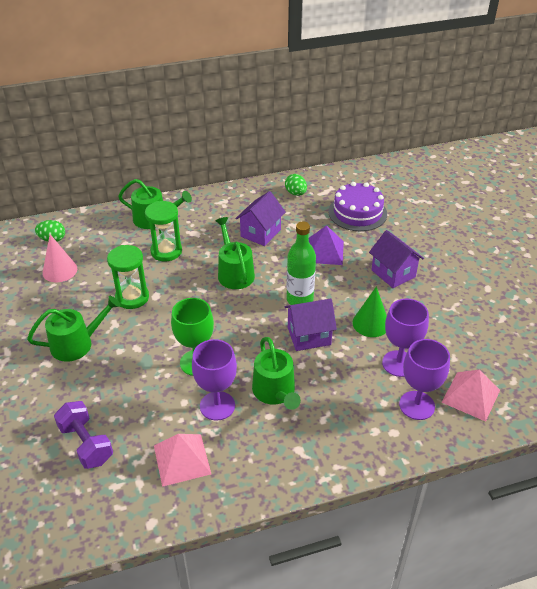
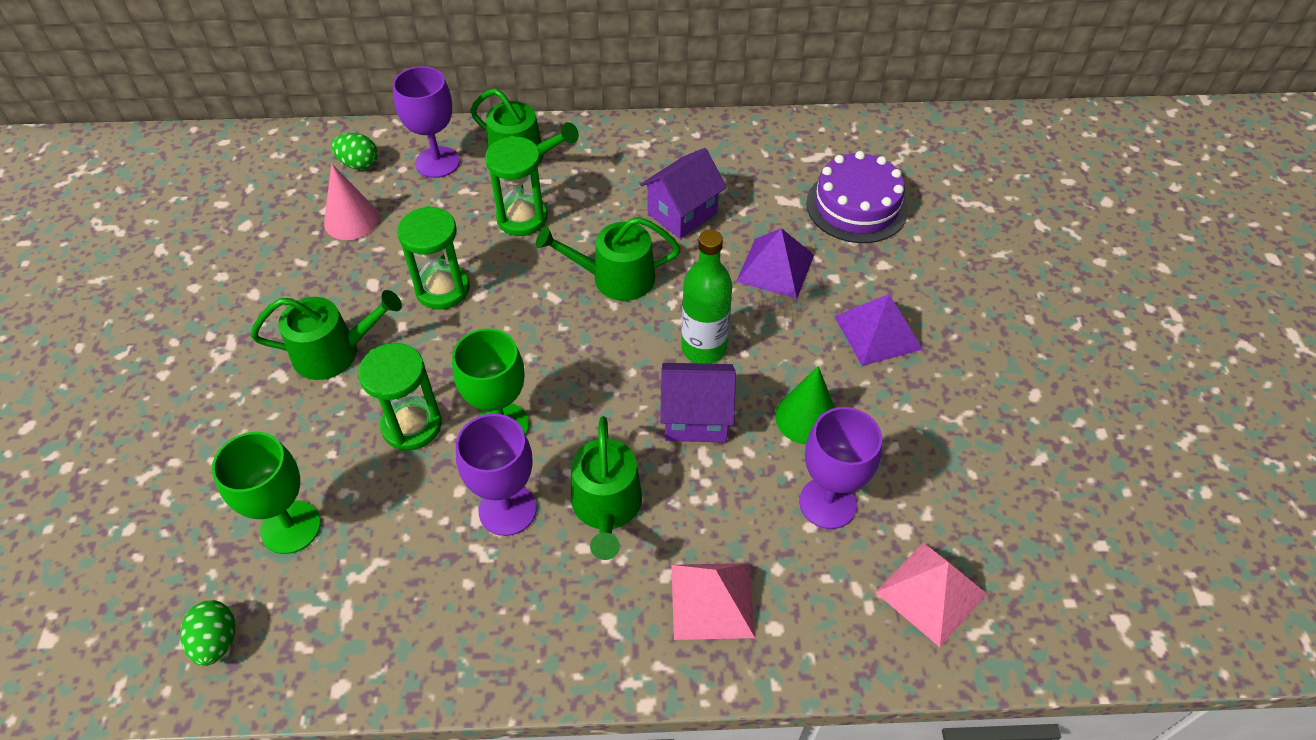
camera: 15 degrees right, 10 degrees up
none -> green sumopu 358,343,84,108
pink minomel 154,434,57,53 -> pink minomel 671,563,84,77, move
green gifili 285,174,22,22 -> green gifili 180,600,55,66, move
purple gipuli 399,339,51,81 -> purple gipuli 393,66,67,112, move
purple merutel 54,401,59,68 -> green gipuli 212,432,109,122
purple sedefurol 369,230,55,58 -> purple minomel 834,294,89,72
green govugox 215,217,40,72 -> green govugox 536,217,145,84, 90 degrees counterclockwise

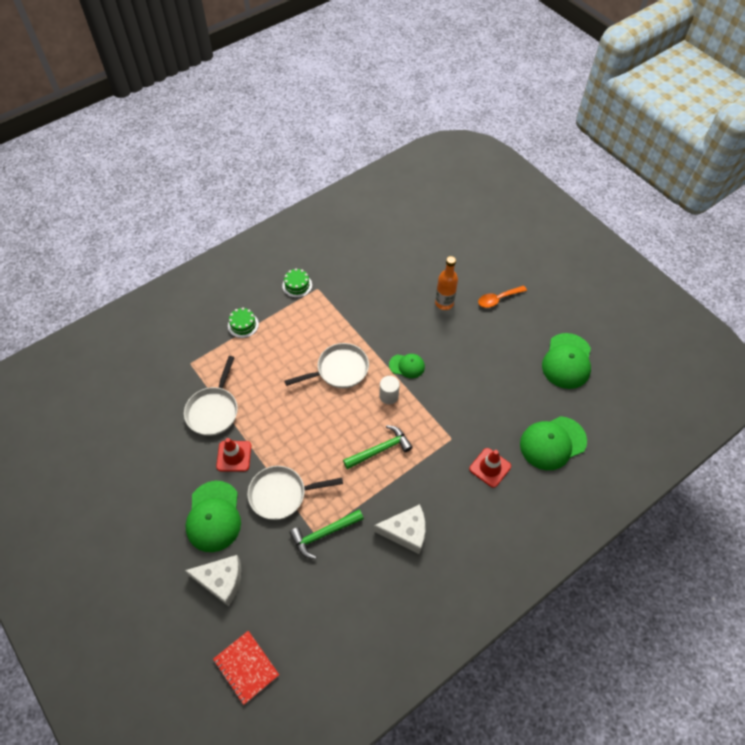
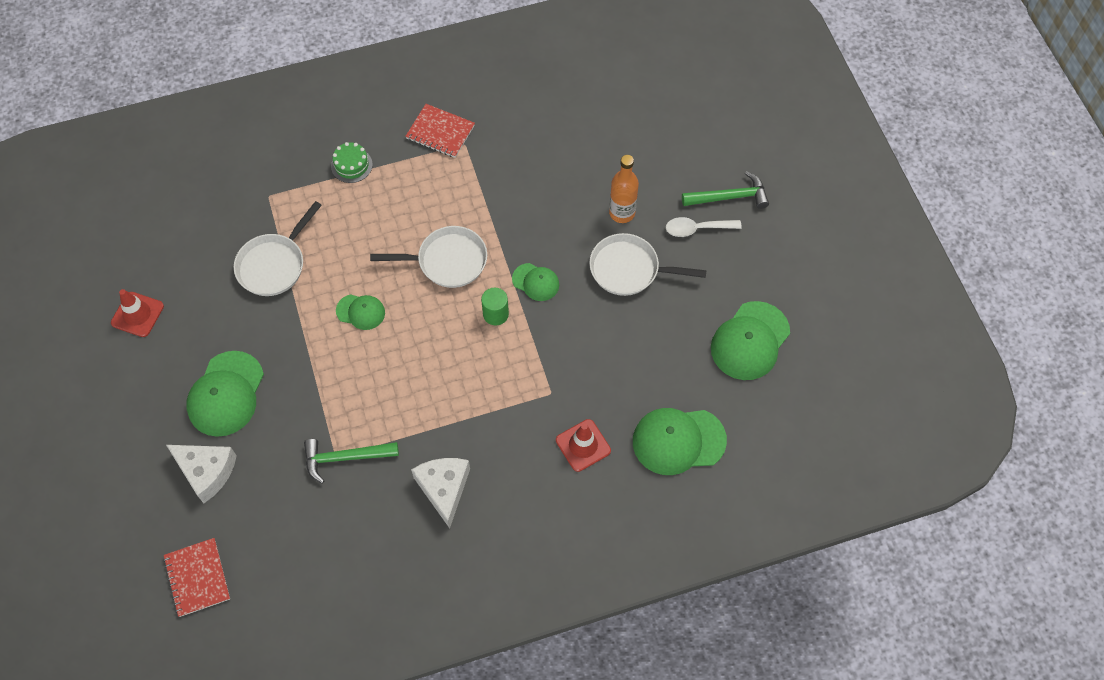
camera: 20 degrees right, 5 degrees up
none -> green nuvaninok 336,294,49,36
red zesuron 216,438,35,34 -> red zesuron 111,289,53,48, move
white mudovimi 248,466,95,54 -> white mudovimi 589,233,118,63, move
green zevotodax 343,425,70,44 -> green zevotodax 682,171,87,38, move
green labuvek 282,268,30,30 -> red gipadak 405,104,70,54
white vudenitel 379,376,21,28 -> green vudenitel 481,288,28,37
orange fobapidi 478,286,49,22 -> white fobapidi 666,217,76,20
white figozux 374,504,51,50 -> white figozux 411,458,59,70, 120 degrees counterclockwise

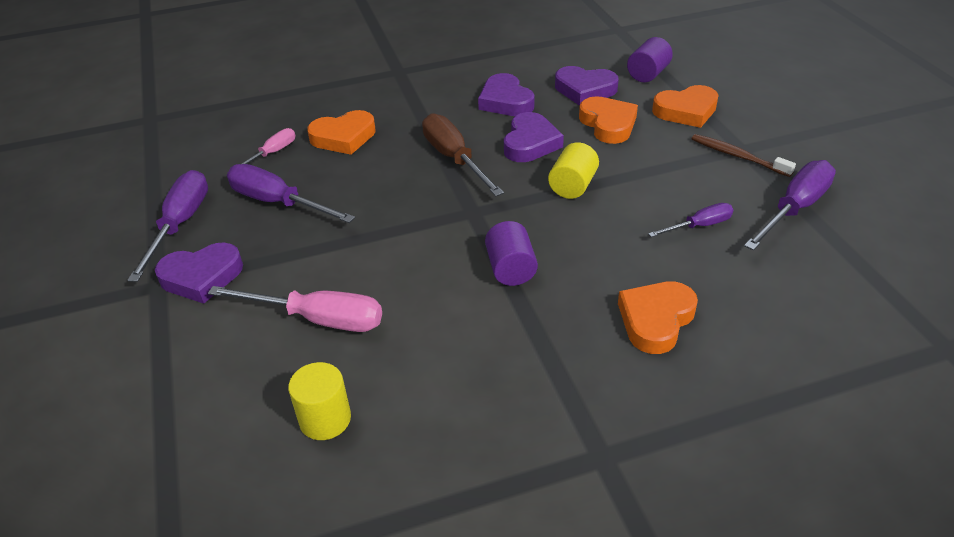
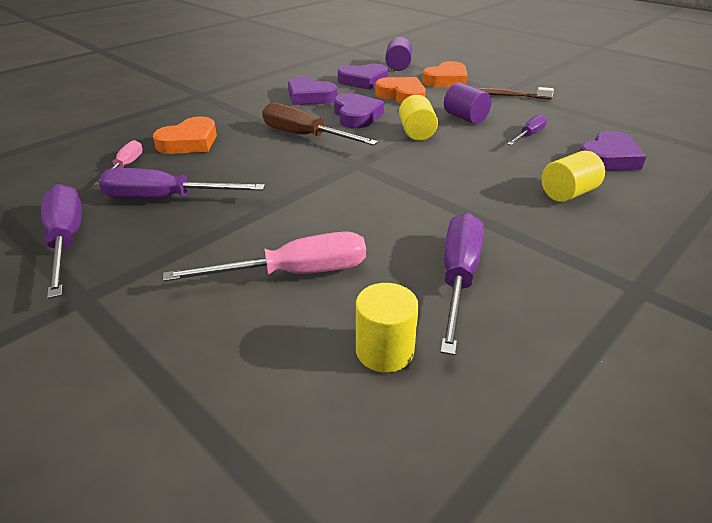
camera: 30 degrees left, 5 degrees down
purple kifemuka 155,242,88,62 -> purple kifemuka 579,131,67,40, move
purple vudenitel 485,221,53,65 -> purple vudenitel 444,83,48,41, move
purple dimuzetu 744,160,92,91 -> purple dimuzetu 440,213,44,142, move
orange kifemuka 618,281,80,73 -> yellow vudenitel 541,150,64,52

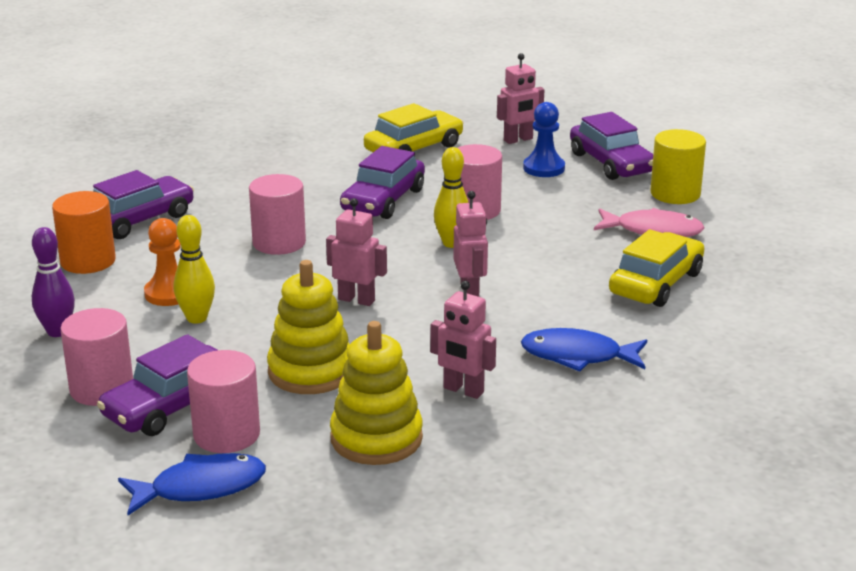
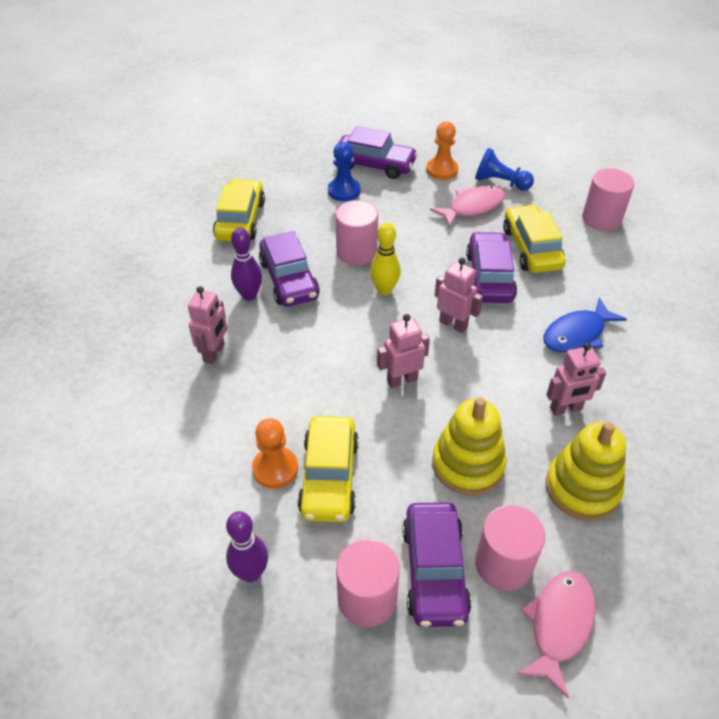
camera: 45 degrees left, 20 degrees up
orange vudenitel 52,191,64,83 -> none
none -> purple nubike 231,228,31,73
none -> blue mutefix 475,148,59,43
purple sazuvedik 93,170,101,69 -> purple sazuvedik 466,232,51,71, move
pink vudenitel 249,174,57,81 -> pink vudenitel 582,168,52,63, move
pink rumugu 497,53,47,91 -> pink rumugu 188,286,39,78, move
yellow nubike 173,215,42,109 -> yellow sazuvedik 297,416,62,106
yellow vudenitel 650,129,56,75 -> orange mutefix 426,121,32,59
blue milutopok 118,453,148,62 -> pink milutopok 517,571,78,127

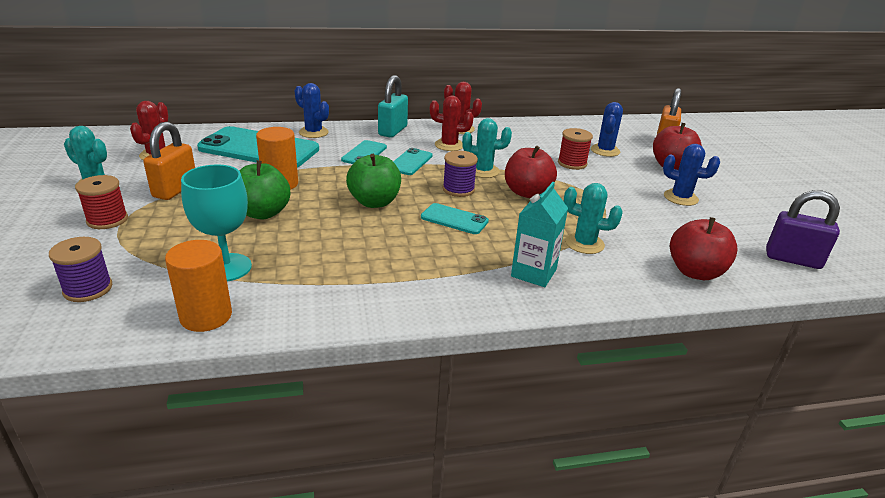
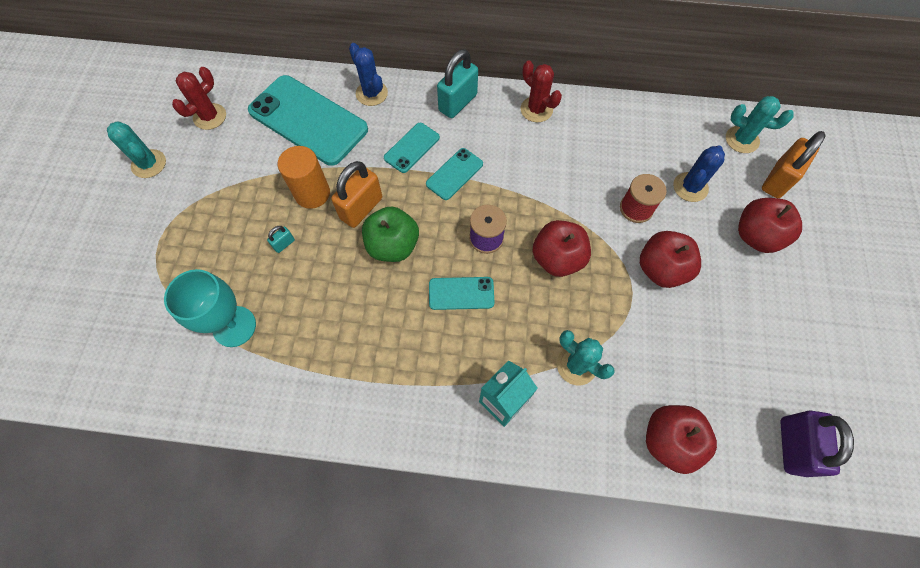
camera: 20 degrees right, 35 degrees up
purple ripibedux 49,237,63,65 -> none
red ripibedux 75,175,53,54 -> none
orange vudenitel 165,240,67,92 -> none
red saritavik 430,96,44,55 -> none
blue saritavik 663,144,57,62 -> none
none -> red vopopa 640,231,61,57
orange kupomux 143,122,52,78 -> orange kupomux 331,161,51,67, move
turquoise saritavik 462,118,50,60 -> turquoise saritavik 726,96,68,57, move
green vopopa 240,160,50,59 -> turquoise kupomux 267,226,28,27
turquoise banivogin 421,203,68,31 -> turquoise banivogin 429,277,66,33, 45 degrees counterclockwise
purple kupomux 766,190,74,79 -> purple kupomux 780,410,74,67, 60 degrees clockwise

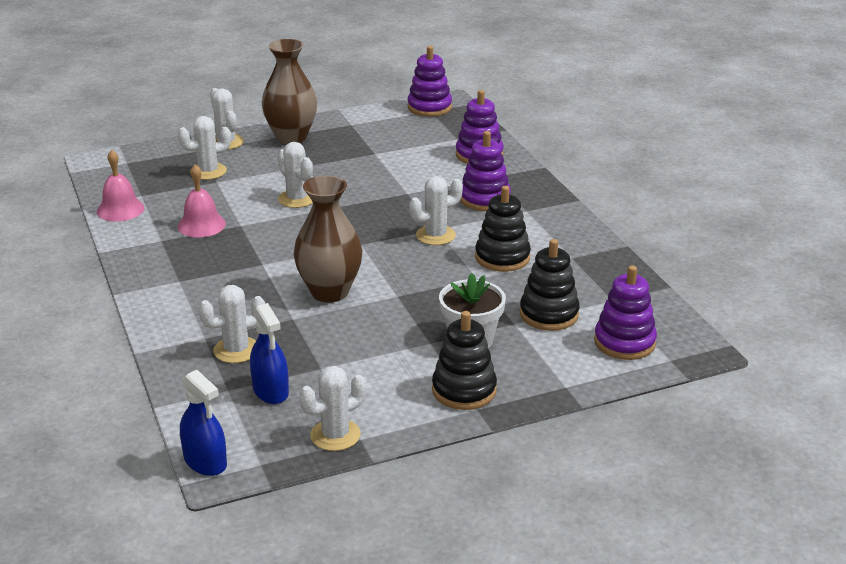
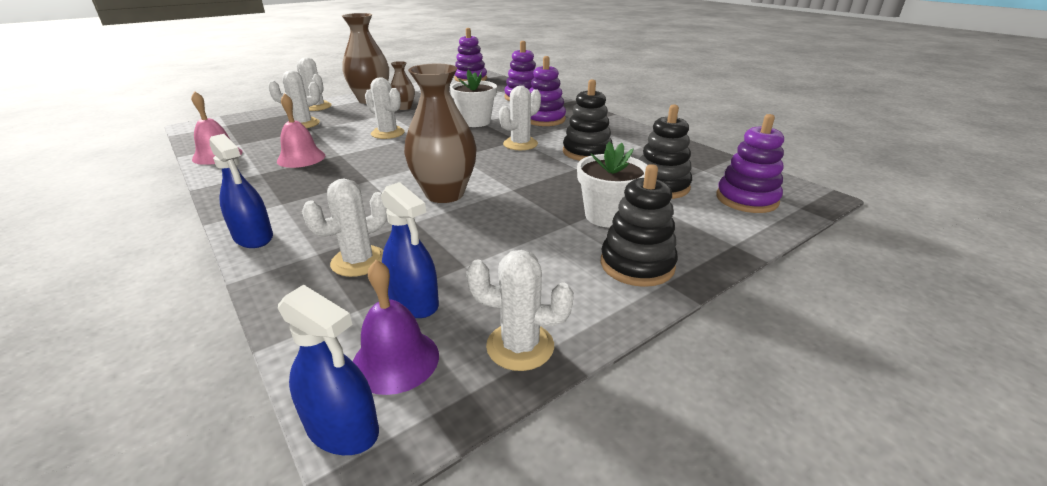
camera: 15 degrees left, 0 degrees up
none -> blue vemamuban 209,134,64,114
none -> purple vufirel 353,260,86,135
none -> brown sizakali 391,61,24,49
none -> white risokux 450,70,47,57
white saritavik 299,366,67,85 -> white saritavik 466,250,108,121, 60 degrees clockwise

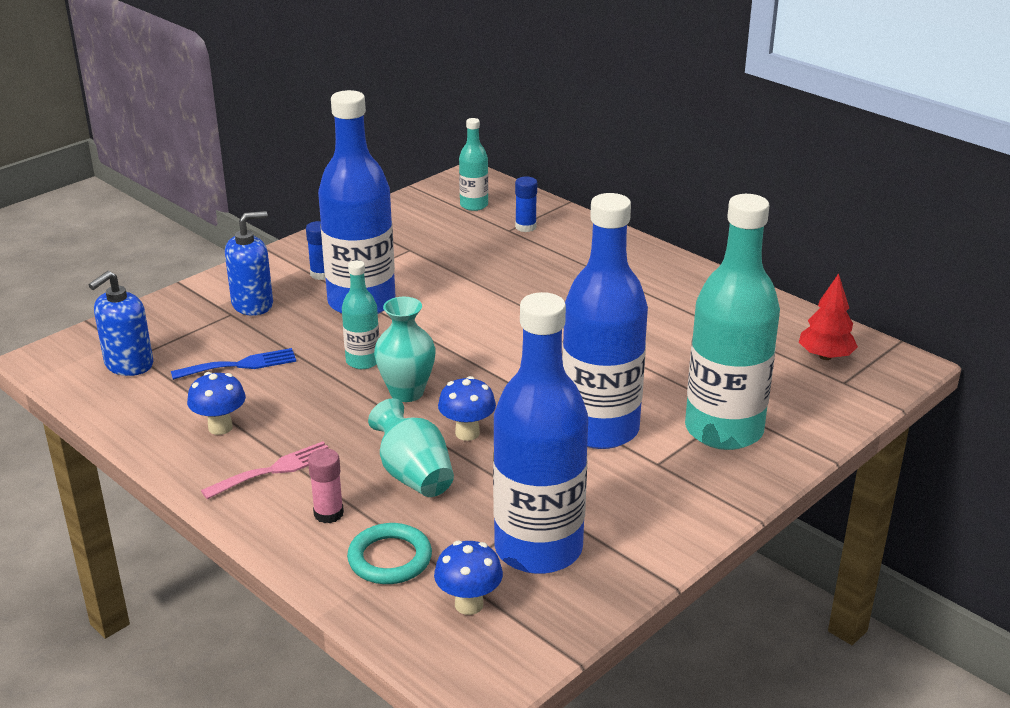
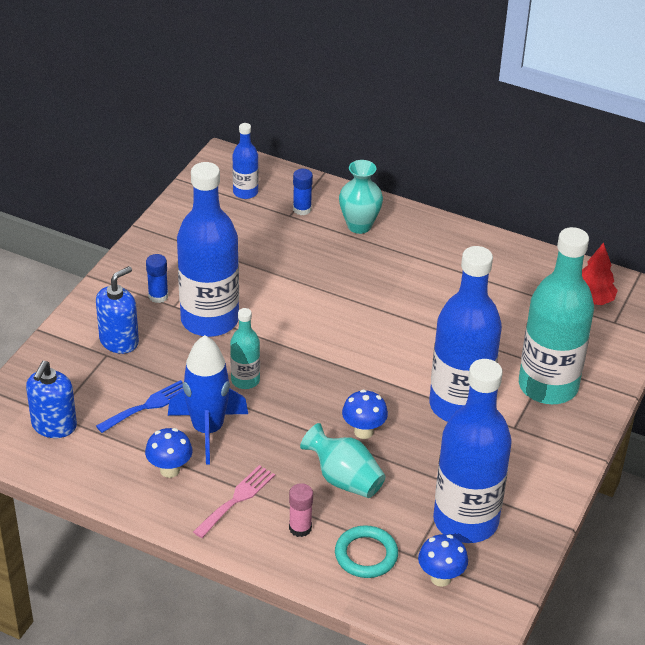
camera: 20 degrees left, 10 degrees up
none -> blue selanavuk 168,335,80,129
turquoise sizakali 374,297,62,105 -> turquoise sizakali 339,160,44,74, move
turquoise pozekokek 459,118,29,93 -> blue pozekokek 232,123,26,76

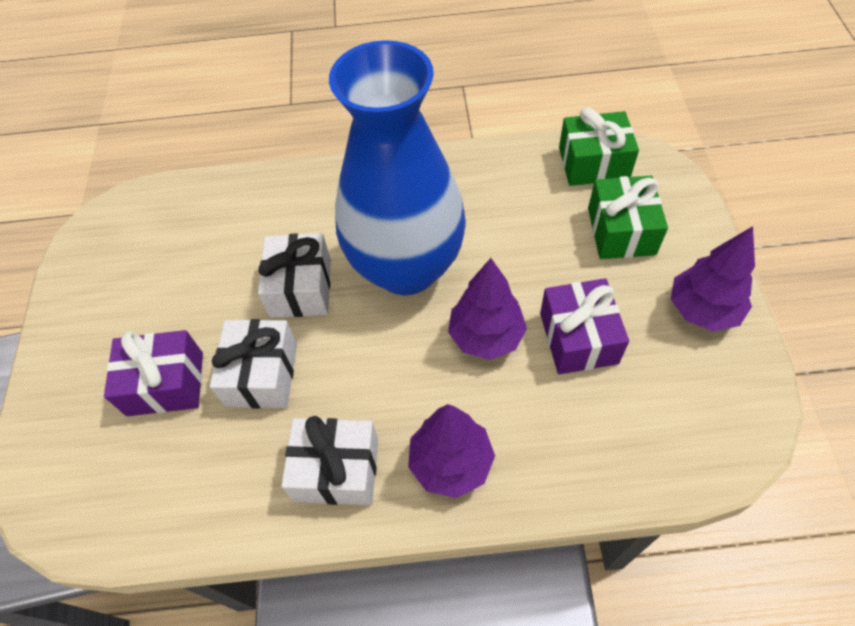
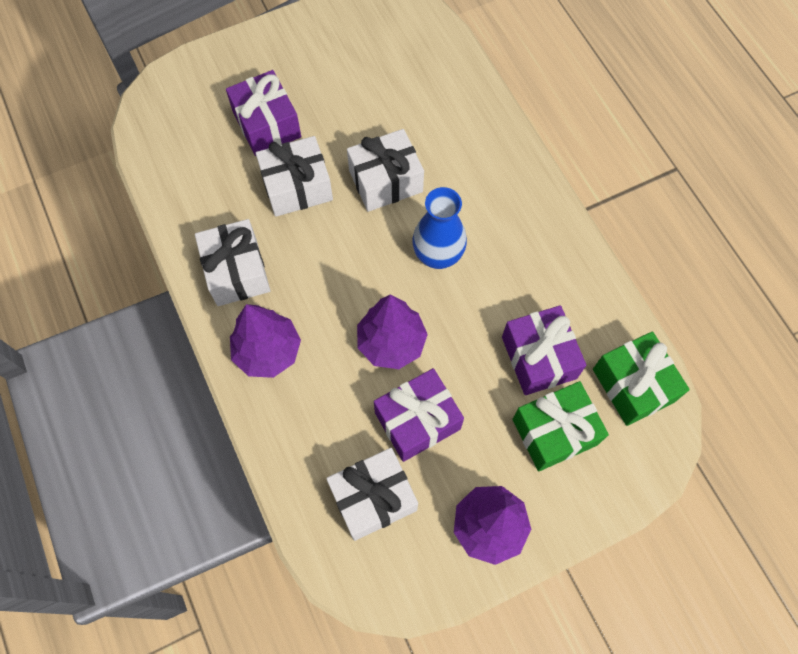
camera: 65 degrees right, 10 degrees up
none -> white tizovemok 326,448,92,93
none -> purple tizovemok 502,305,84,90
blue sizakali 329,40,137,255 -> blue sizakali 412,187,55,82, x0.47

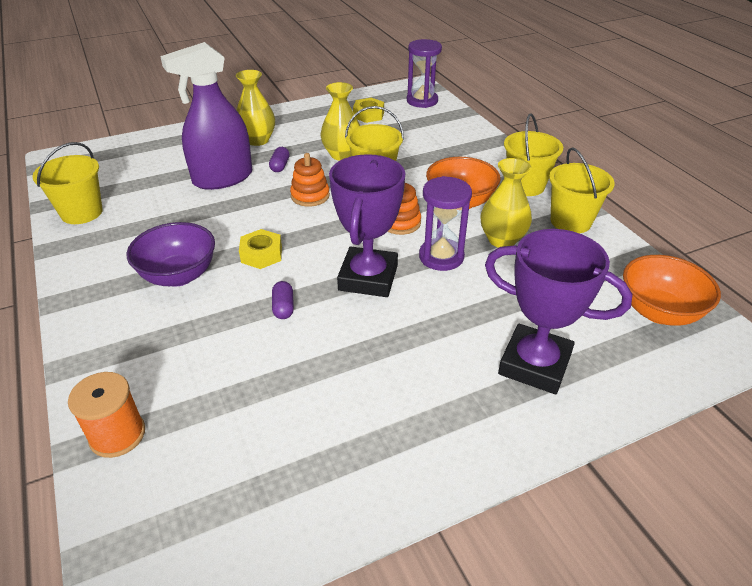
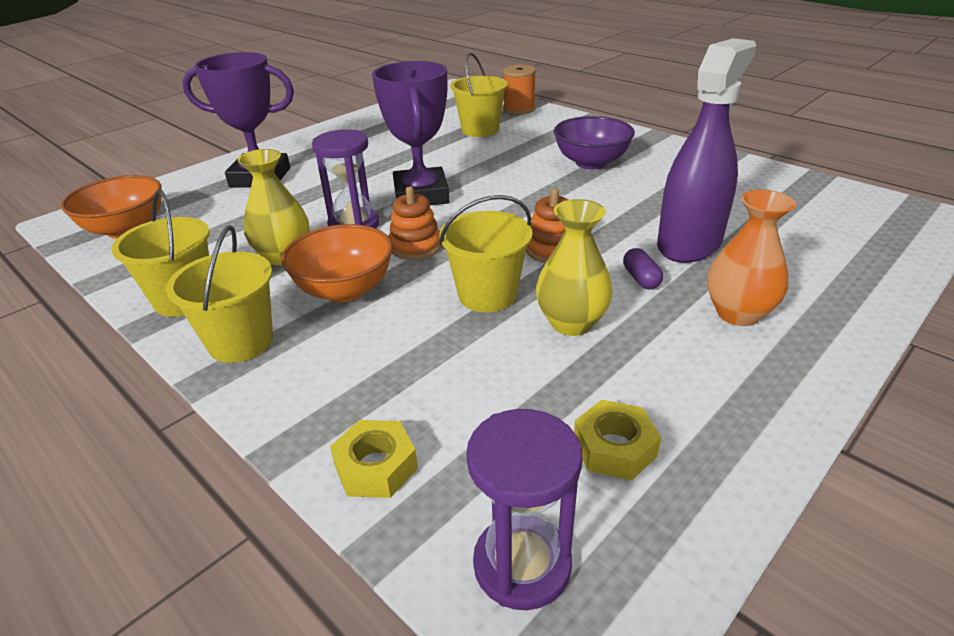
camera: 160 degrees right, 5 degrees down
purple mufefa 272,281,22,38 -> none
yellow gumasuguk 32,142,71,82 -> yellow gumasuguk 450,53,58,84, move
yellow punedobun 239,229,43,40 -> yellow punedobun 330,420,88,78, move
yellow sizakali 235,70,40,76 -> orange sizakali 707,190,89,136

